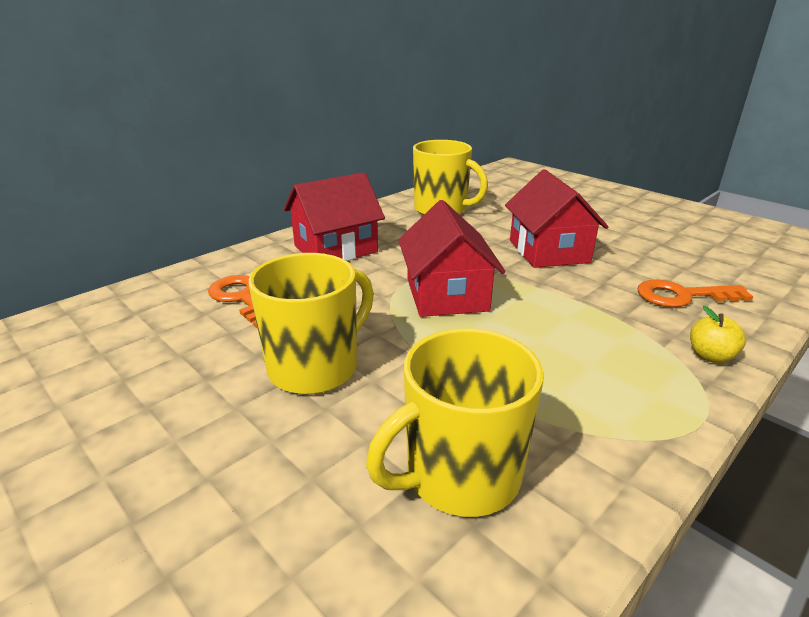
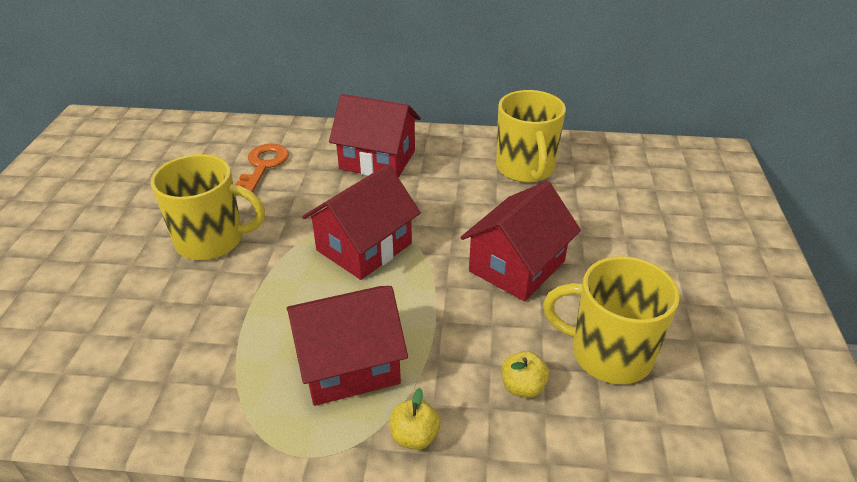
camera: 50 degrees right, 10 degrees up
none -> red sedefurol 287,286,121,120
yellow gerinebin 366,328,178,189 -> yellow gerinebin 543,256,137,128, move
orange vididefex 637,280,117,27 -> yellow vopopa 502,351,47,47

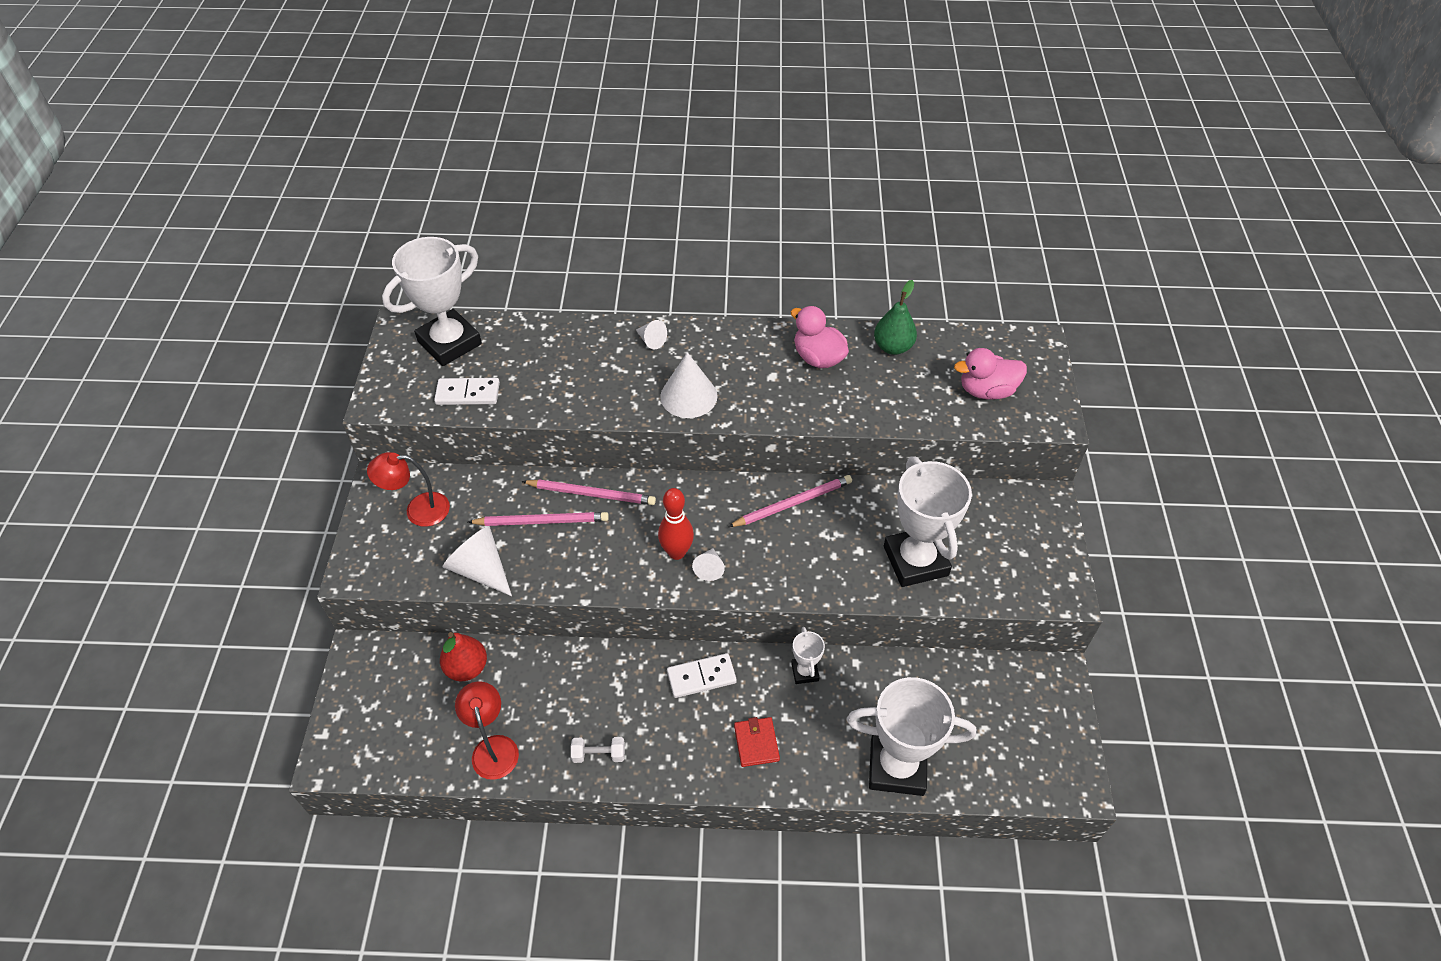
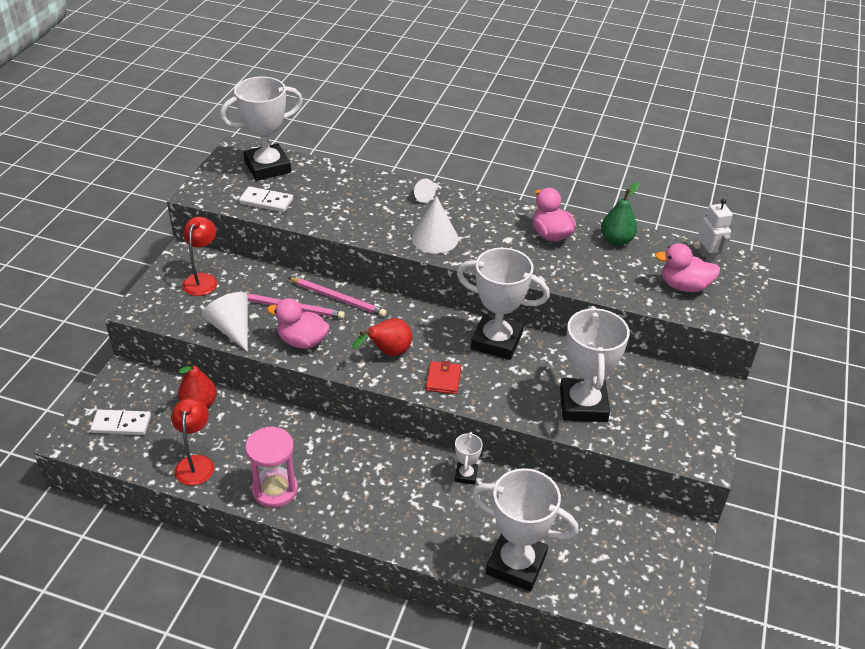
camera: 15 degrees right, 10 degrees down
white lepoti 692,548,33,33 -> none
none -> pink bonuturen 267,298,63,51
none -> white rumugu 698,198,35,66
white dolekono 667,653,70,45 -> white dolekono 90,410,61,25, move
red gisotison 734,717,46,50 -> red gisotison 426,361,35,33, move
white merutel 571,737,54,26 -> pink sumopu 245,427,53,81
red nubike 658,488,36,72 -> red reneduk 352,318,60,38
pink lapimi 728,475,124,52 -> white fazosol 457,248,93,112
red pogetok 367,452,83,75 -> red pogetok 182,217,35,79, 90 degrees clockwise

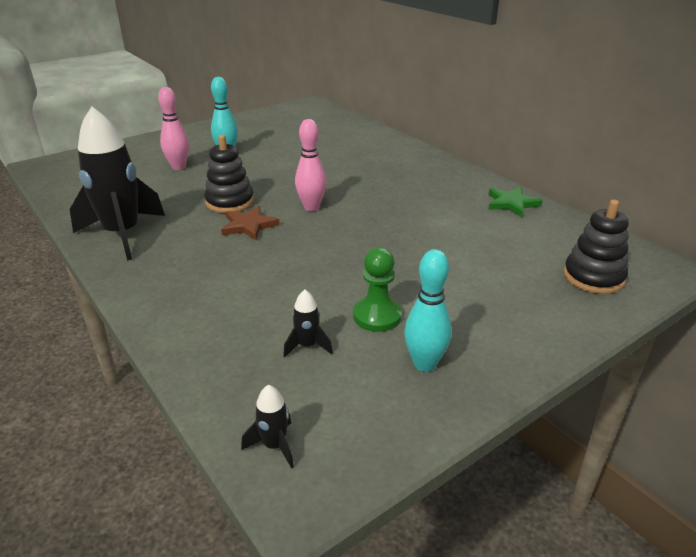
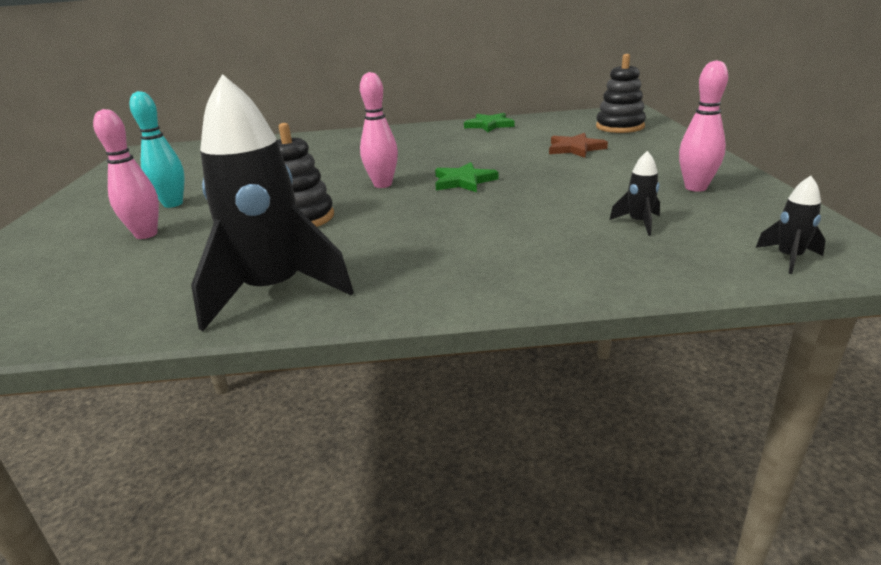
camera: 55 degrees left, 5 degrees down
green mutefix 353,247,49,85 -> none
none -> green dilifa 435,162,63,30
brown dilifa 221,206,59,34 -> brown dilifa 549,133,59,25, move
turquoise nubike 404,249,48,123 -> pink nubike 679,60,49,132

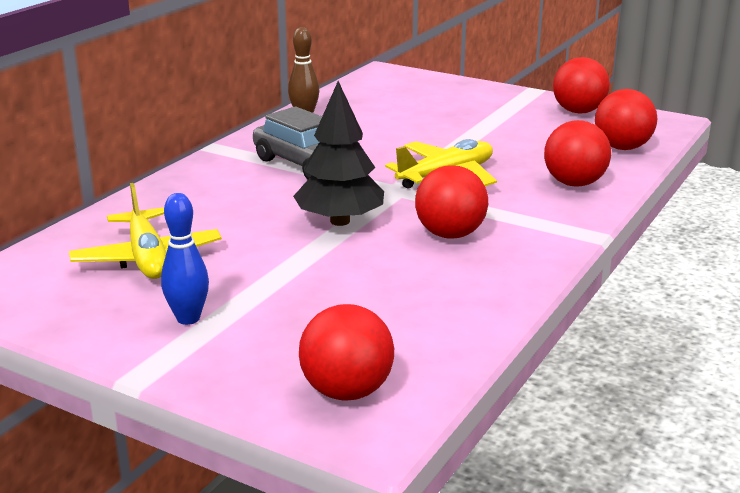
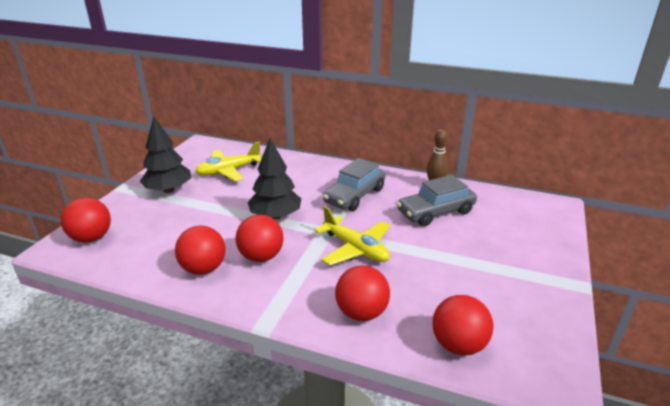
camera: 80 degrees right, 5 degrees up
none -> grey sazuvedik 397,175,80,51
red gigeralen 553,57,57,57 -> red gigeralen 175,225,51,50, move
blue nubike 161,193,48,132 -> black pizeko 140,117,51,76

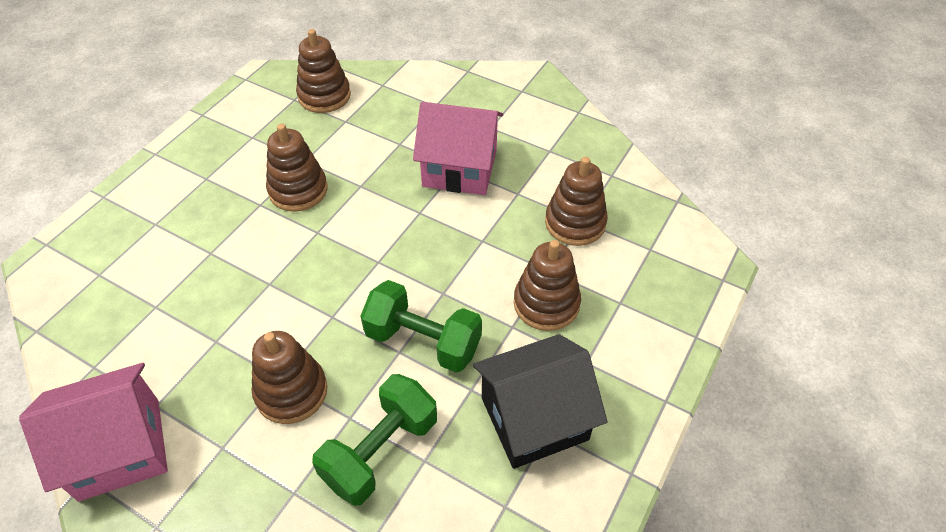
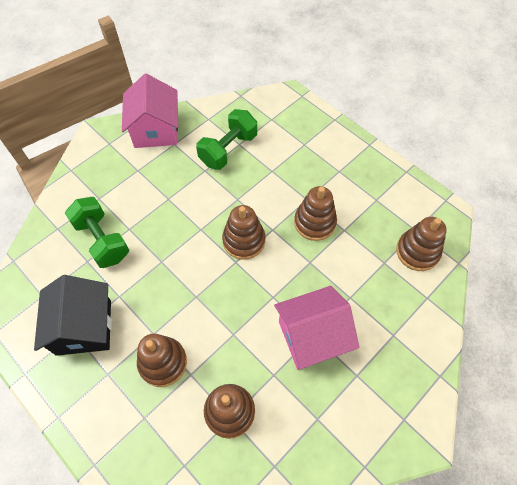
camera: 105 degrees right, 10 degrees up
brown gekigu 252,331,75,93 -> brown gekigu 222,205,43,55, move
green merutel 361,280,121,93 -> green merutel 196,109,61,61, move
pink sedefurol 413,102,90,93 -> pink sedefurol 274,286,85,84, 45 degrees clockwise

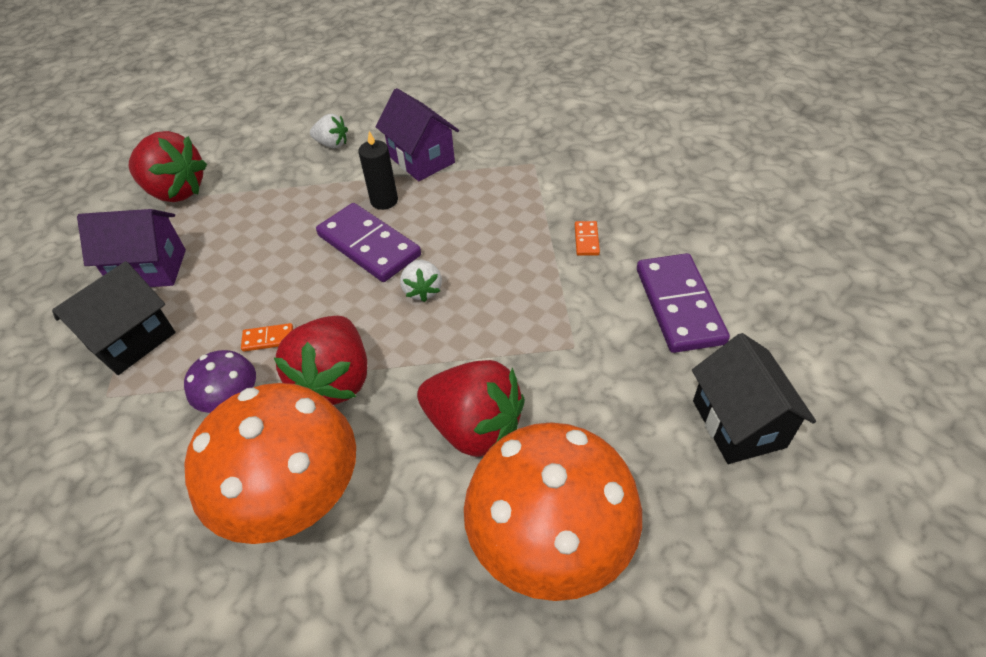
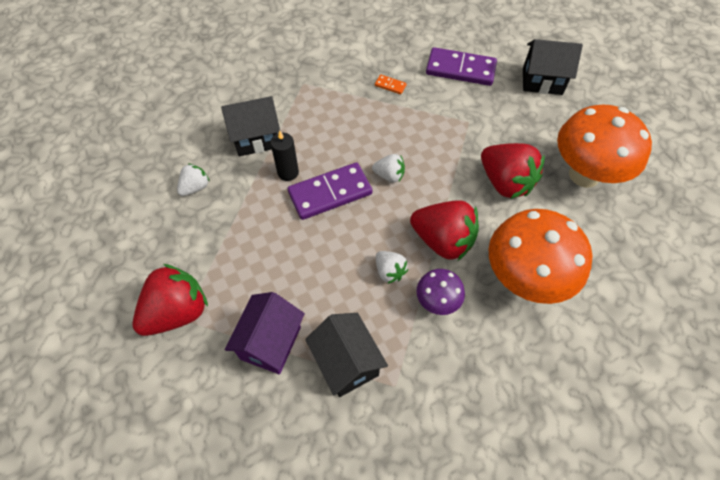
camera: 70 degrees left, 10 degrees up
orange dolekono 241,323,52,28 -> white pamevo 376,251,32,33
purple sedefurol 376,88,83,93 -> black sedefurol 221,96,59,60
red pamevo 417,360,108,97 -> red pamevo 481,143,64,56, 90 degrees clockwise

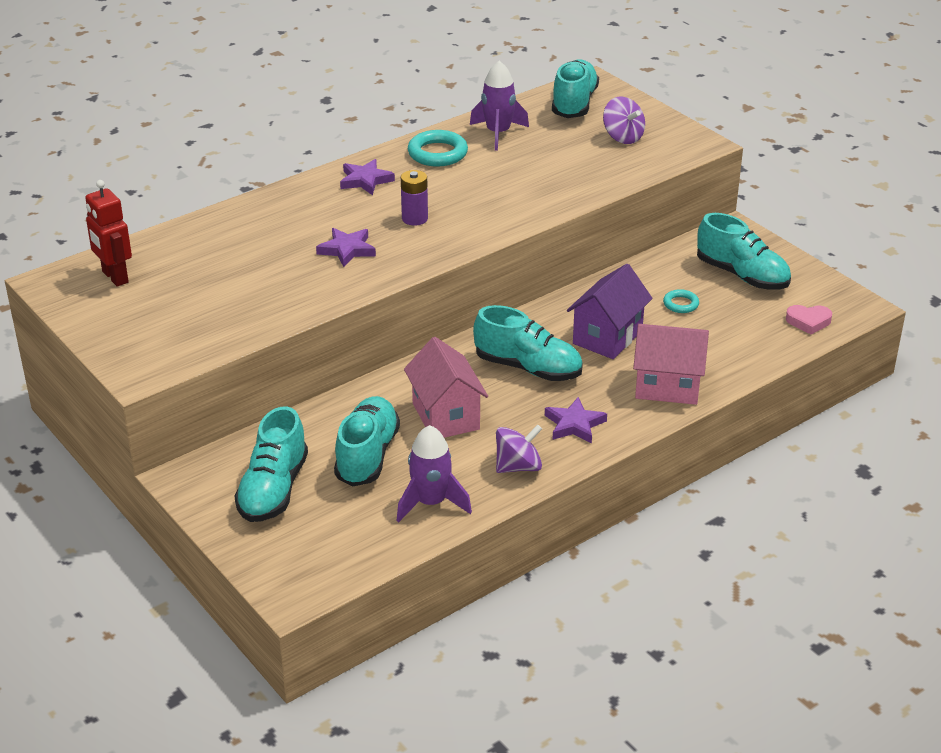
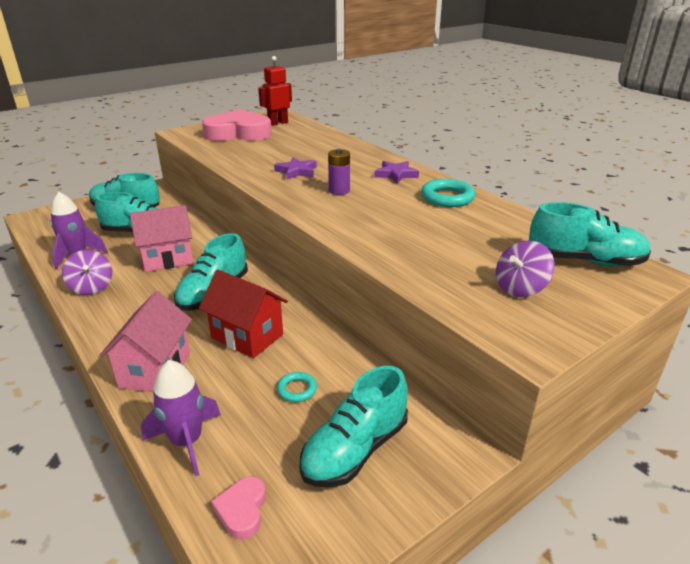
camera: 90 degrees right, 5 degrees down
purple dilifa 545,397,62,47 -> none
none -> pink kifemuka 202,109,70,32
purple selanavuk 470,61,59,90 -> purple selanavuk 141,360,80,116, move
purple sedefurol 567,264,86,95 -> red sedefurol 199,270,89,88

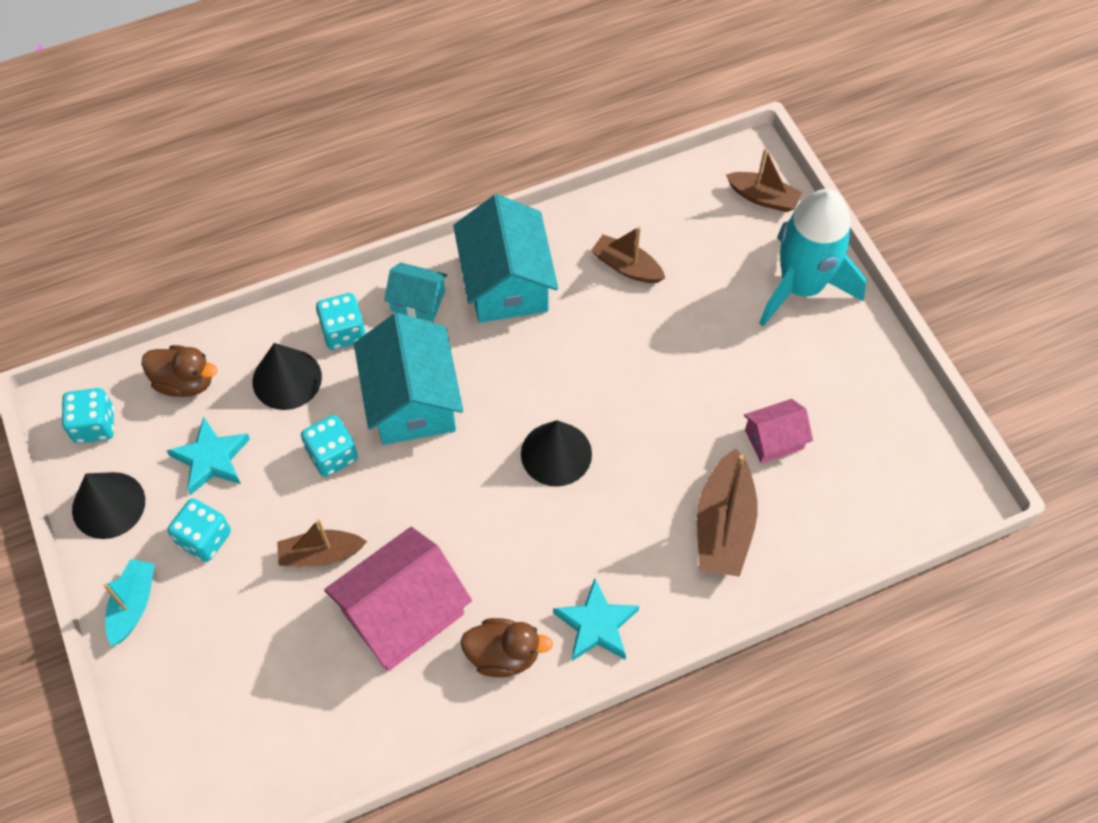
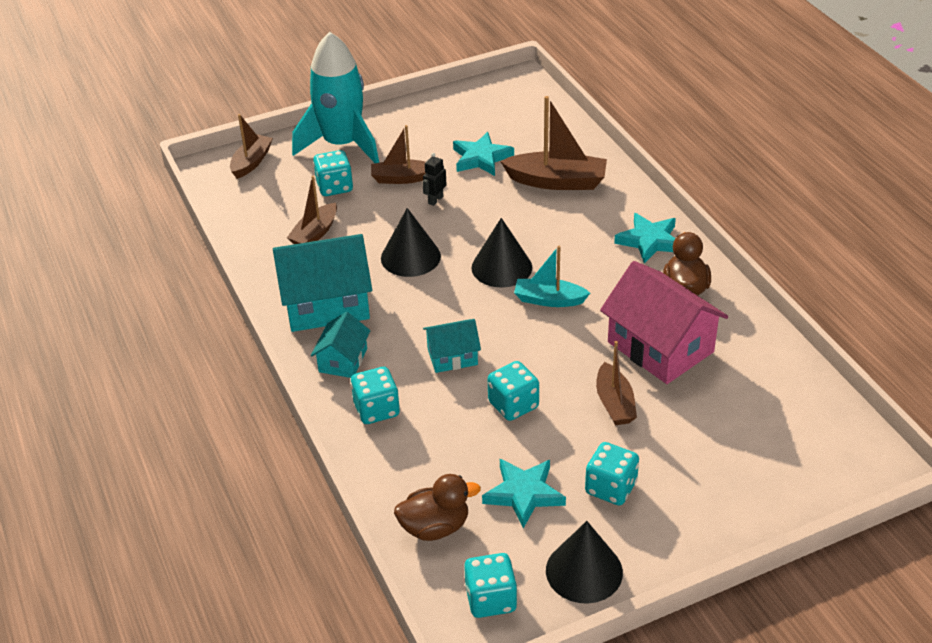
camera: 90 degrees left, 20 degrees down
none -> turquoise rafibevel 313,150,40,46
none -> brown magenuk 371,125,55,59
none -> black rumugu 422,153,25,53
turquoise magenuk 103,559,52,87 -> turquoise magenuk 514,246,76,61, move
black lepoti 253,343,69,67 -> black lepoti 381,208,60,69, move
pink sedefurol 744,399,69,64 -> turquoise dilifa 453,132,61,44
brown bonuturen 141,345,76,52 -> brown bonuturen 394,474,87,67, 60 degrees clockwise
turquoise sedefurol 354,313,109,132 -> turquoise sedefurol 423,319,58,54, x0.53

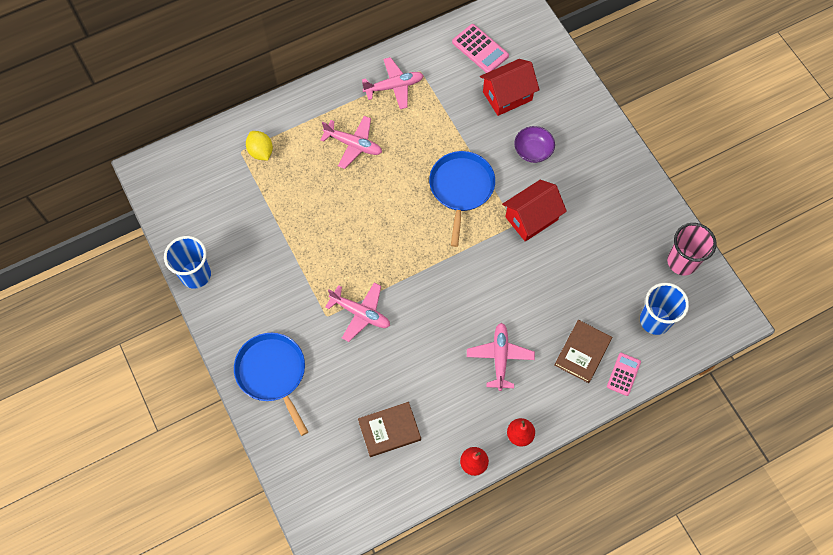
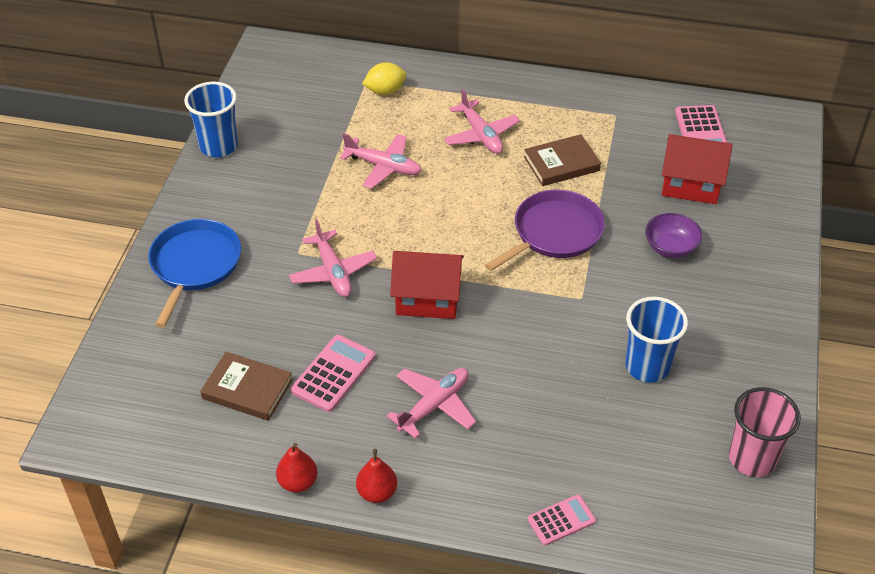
camera: 40 degrees right, 20 degrees down
none -> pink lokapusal 291,335,84,77
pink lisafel 362,57,62,52 -> pink lisafel 340,133,82,56, move
red sedefurol 502,180,65,62 -> red sedefurol 390,251,74,68, move
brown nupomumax 554,320,58,63 -> brown nupomumax 524,134,77,52, move
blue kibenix 640,283,49,52 -> blue kibenix 625,297,63,86, move
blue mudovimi 429,151,66,96 -> purple mudovimi 485,190,120,81
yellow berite 246,131,27,30 -> yellow berite 362,62,44,33, 60 degrees clockwise

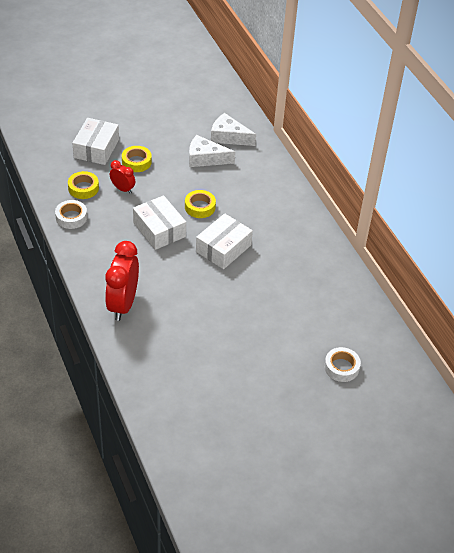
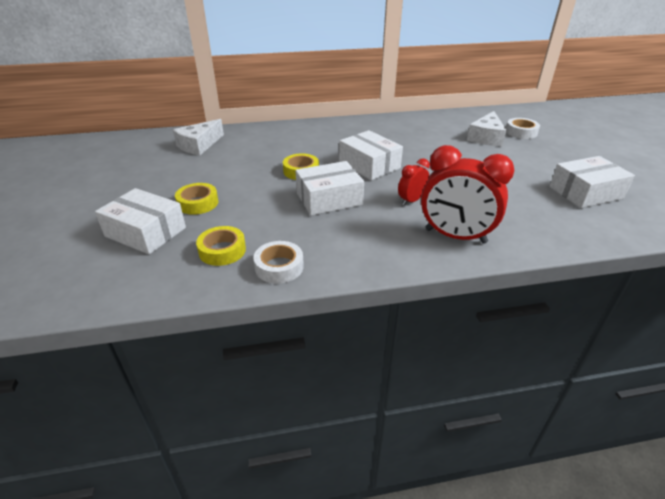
camera: 75 degrees left, 10 degrees down
none -> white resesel 549,156,86,52
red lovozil 110,160,25,34 -> red lovozil 398,158,32,48, move
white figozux 189,135,46,32 -> white figozux 467,111,40,35, move

